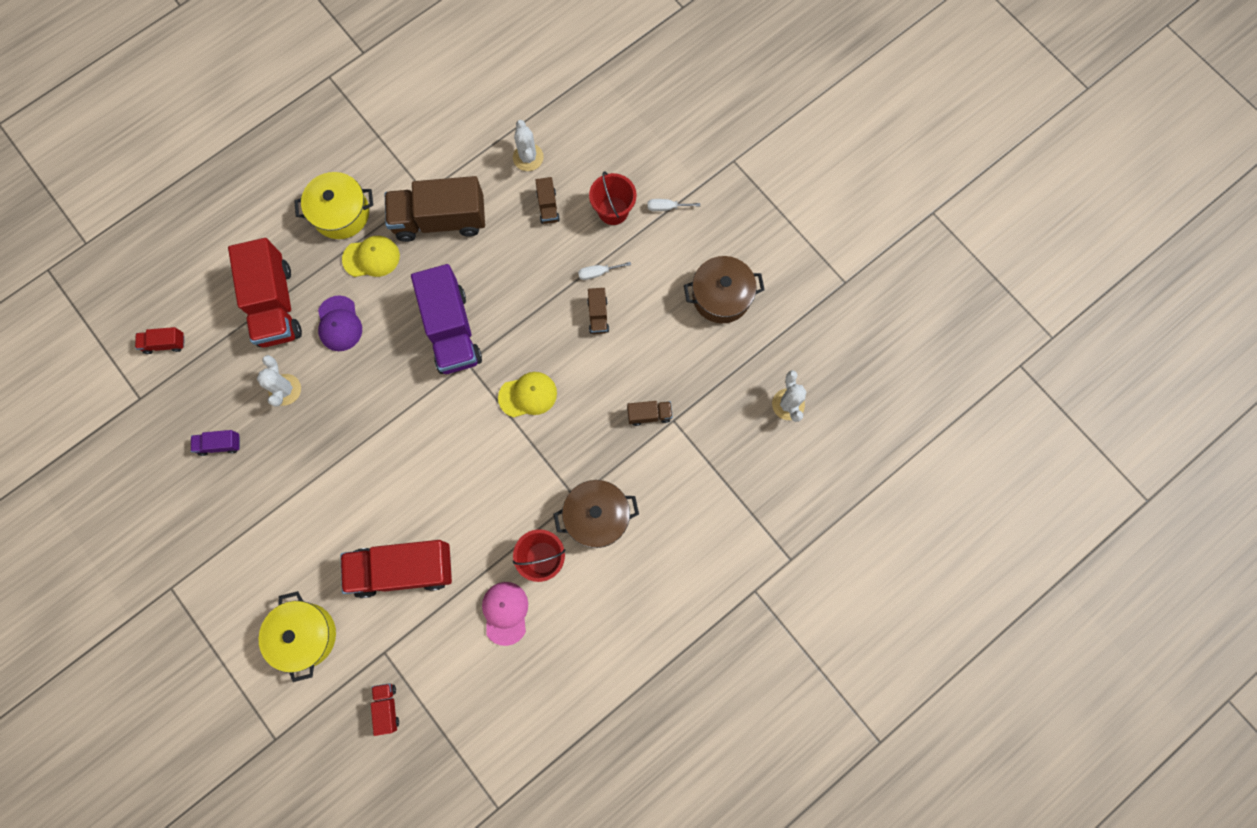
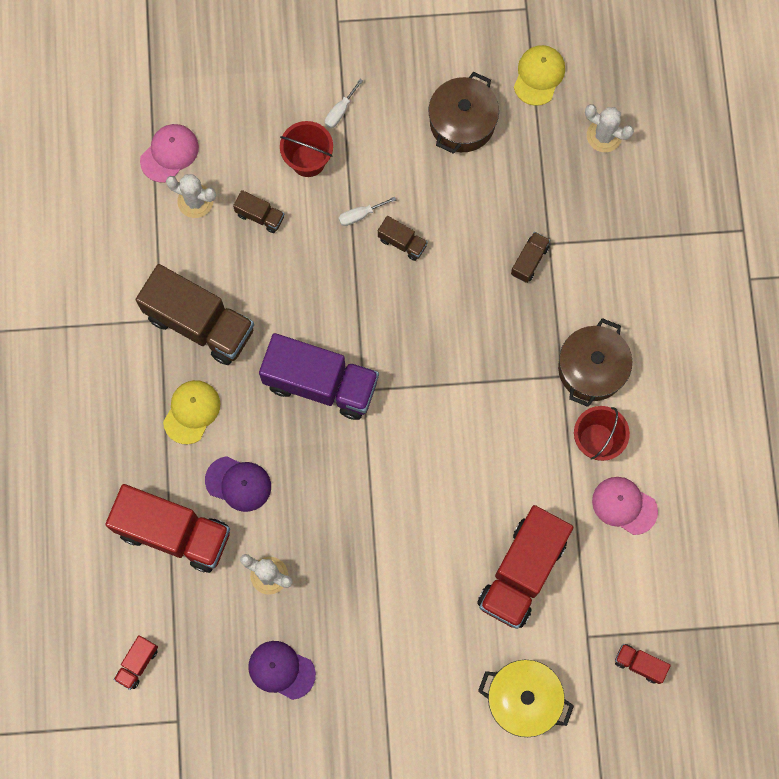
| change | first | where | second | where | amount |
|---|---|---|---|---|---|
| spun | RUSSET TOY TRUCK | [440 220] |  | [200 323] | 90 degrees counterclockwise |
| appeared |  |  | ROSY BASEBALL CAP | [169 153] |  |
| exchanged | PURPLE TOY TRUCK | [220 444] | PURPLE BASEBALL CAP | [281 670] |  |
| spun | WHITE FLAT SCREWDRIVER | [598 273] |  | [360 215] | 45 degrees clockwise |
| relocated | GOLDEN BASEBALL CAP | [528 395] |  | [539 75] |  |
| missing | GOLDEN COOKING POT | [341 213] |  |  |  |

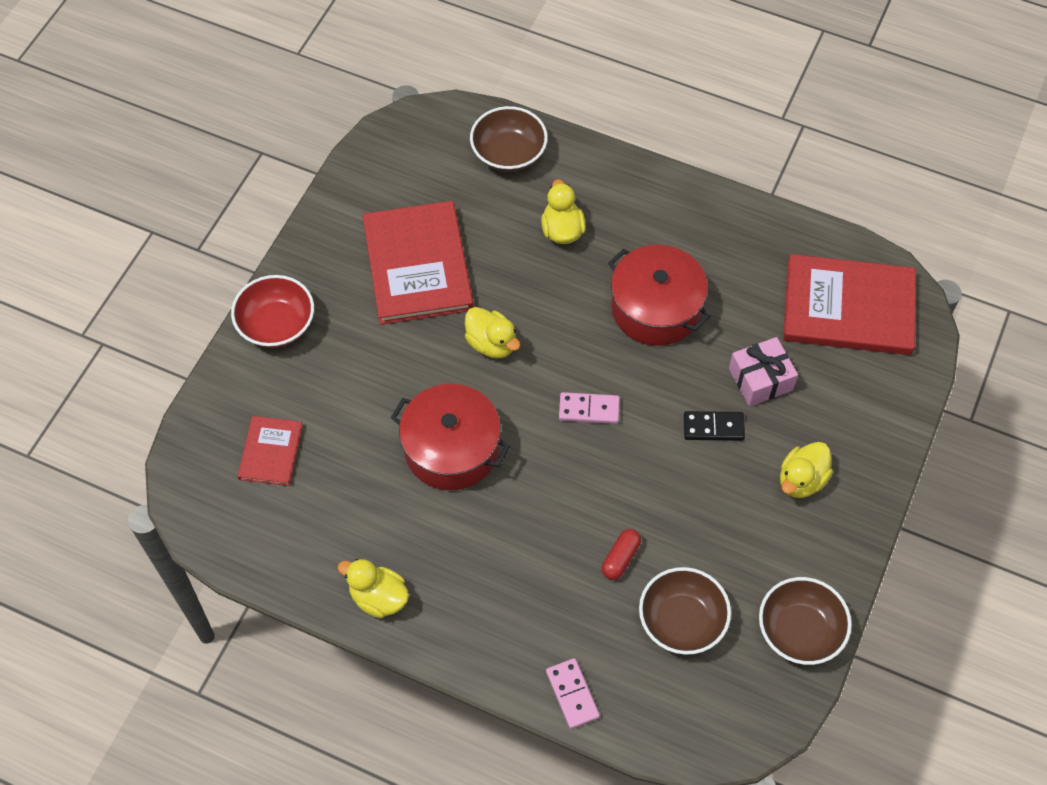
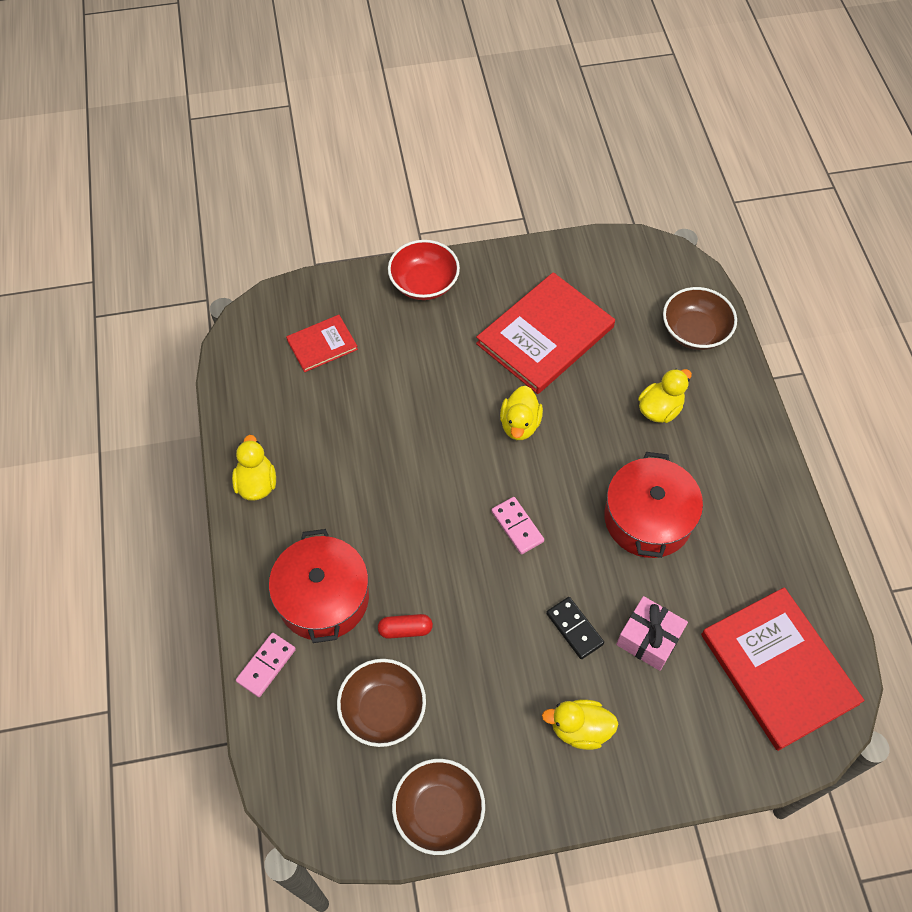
| change | first | where | second | where | amount |
|---|---|---|---|---|---|
| relocated | CRIMSON COOKING POT | [451 449] |  | [323 598] |  |

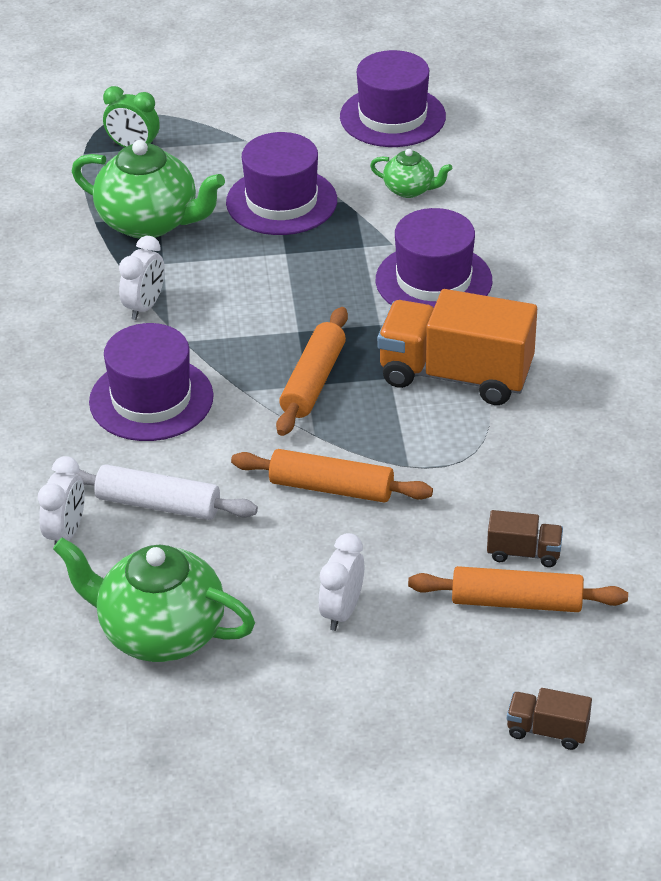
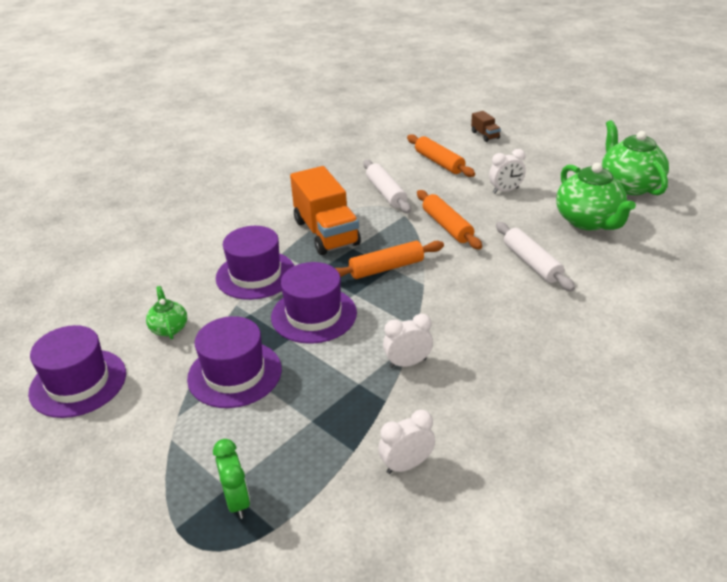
| change | first | where | second | where | amount |
|---|---|---|---|---|---|
| relocated | PURPLE TOP HAT | [151 399] |  | [314 315] |  |
| appeared |  |  | WHITE DOUGH ROLLER | [386 193] |  |
| relocated | WHITE ALARM CLOCK | [66 533] |  | [406 465] |  |
| relocated | GREEN TEAPOT | [150 222] |  | [629 185] |  |
| missing | RUSSET TOY TRUCK | [524 553] |  |  |  |

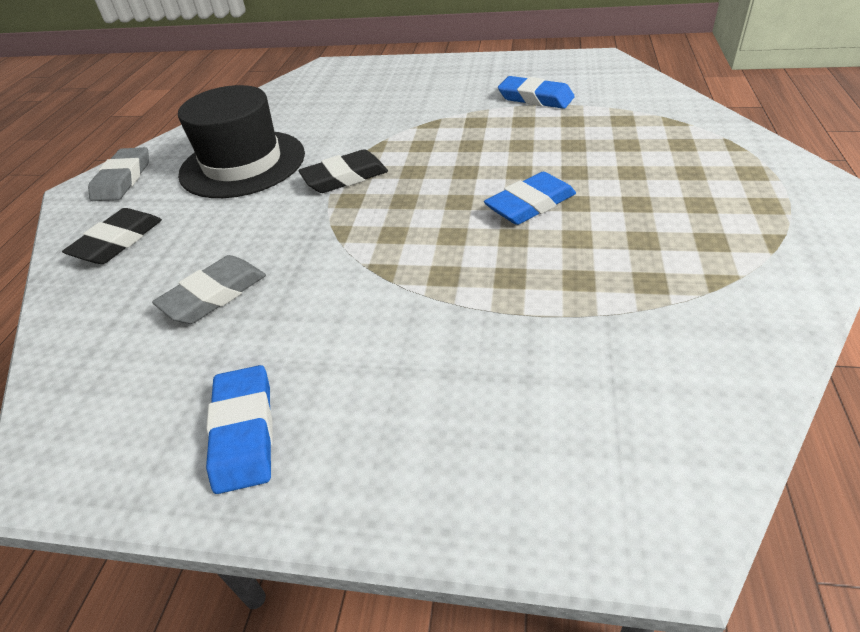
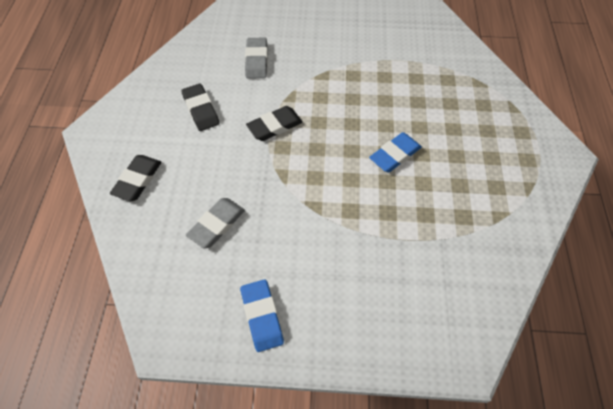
| change | first | where | second | where | amount |
|---|---|---|---|---|---|
| exchanged | BLACK TOP HAT | [243 164] | BLACK ERASER | [201 110] |  |
| relocated | GREY ERASER | [122 179] |  | [256 61] |  |
| missing | BLUE ERASER | [535 98] |  |  |  |

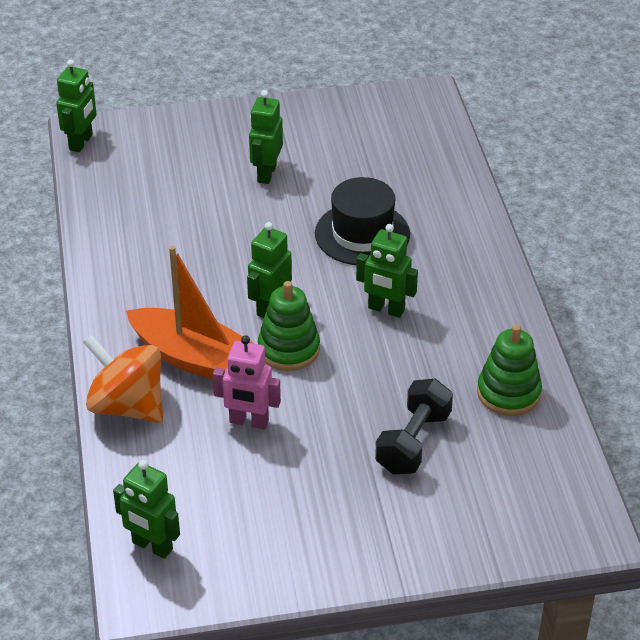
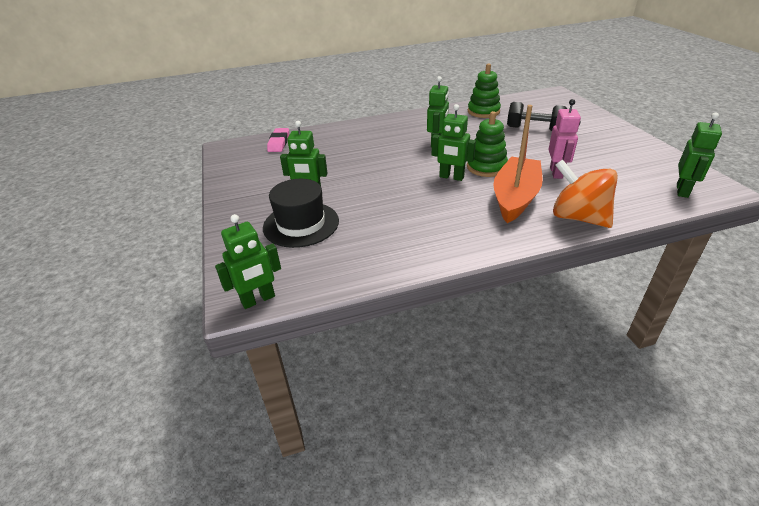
| change | first | where | second | where | amount |
|---|---|---|---|---|---|
| spun | GREEN ROBOT FIGURE | [81 142] |  | [258 300] | 135 degrees clockwise |
| relocated | BLACK TOP HAT | [362 234] |  | [301 224] |  |
| appeared |  |  | ROSY ERASER | [279 143] |  |
| spun | ORANGE WHIRLIGIG | [127 406] |  | [578 217] | 105 degrees clockwise |

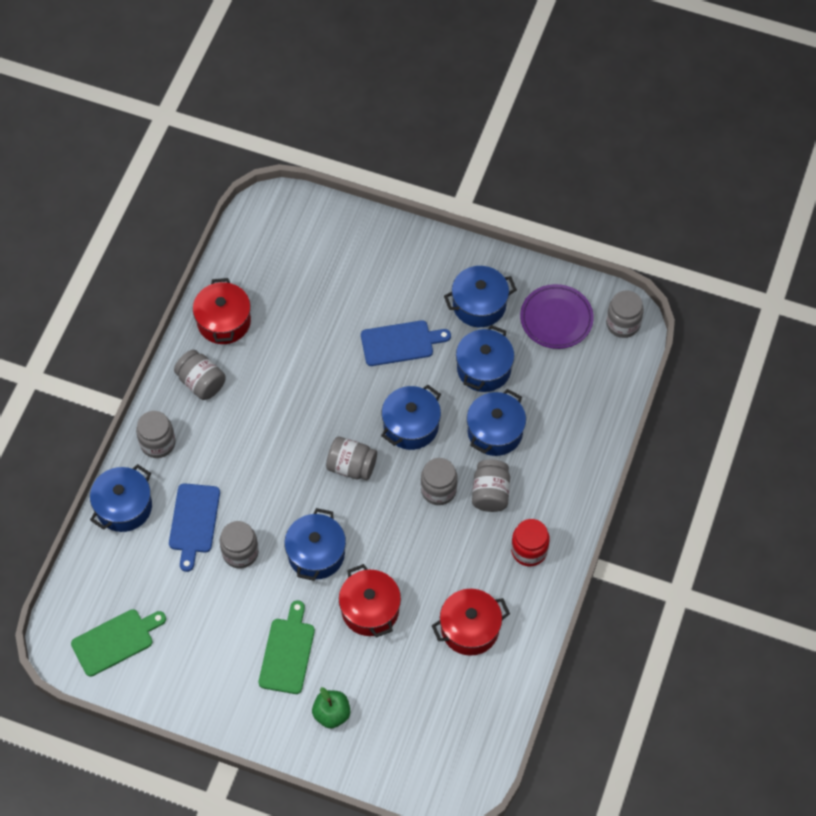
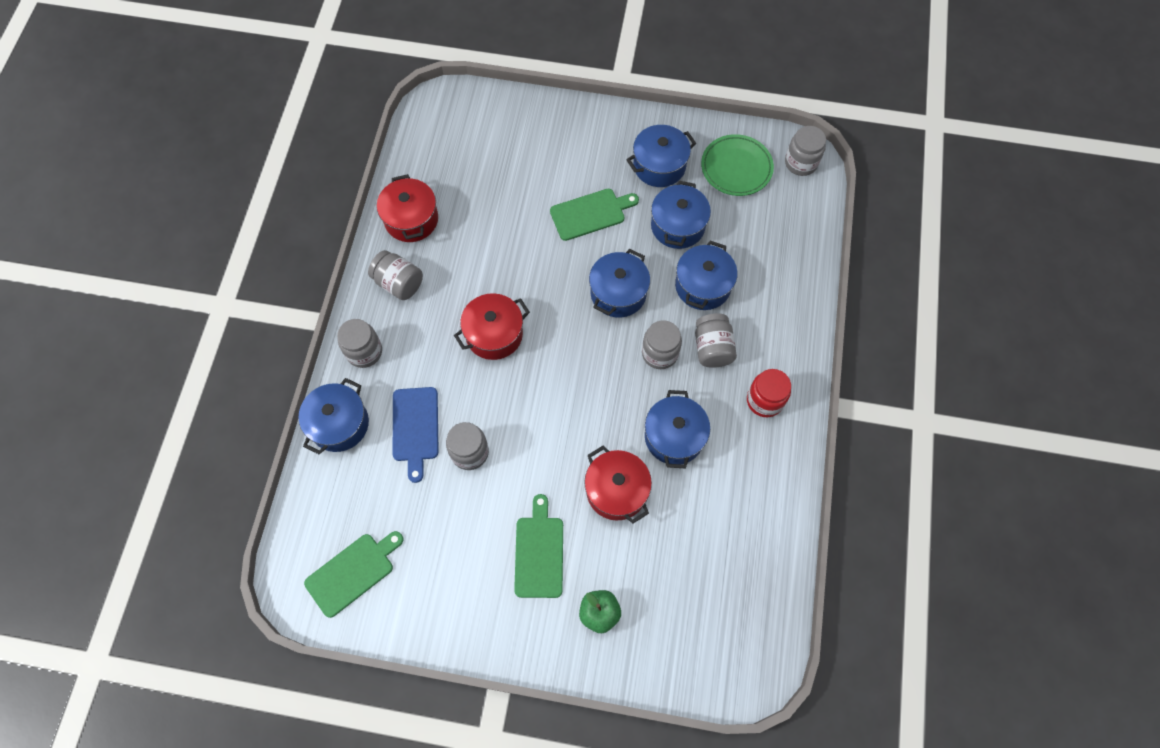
| change | first | where | second | where | amount |
|---|---|---|---|---|---|
| relocated | CRIMSON COOKING POT | [470 628] |  | [494 334] |  |
| colour | BLUE CUTTING BOARD | [400 343] | GREEN CUTTING BOARD | [590 214] |  |
| relocated | BLUE COOKING POT | [316 554] |  | [674 437] |  |
| colour | PURPLE DINNER PLATE | [556 319] | GREEN DINNER PLATE | [736 167] |  |
| missing | GREY JAM JAR | [351 466] |  |  |  |

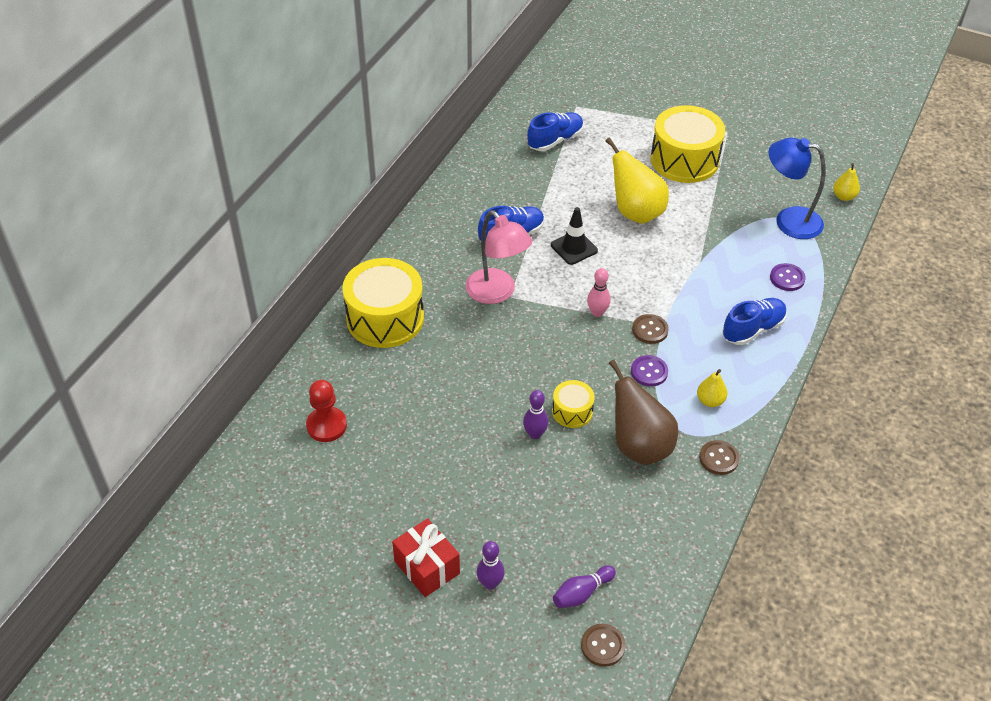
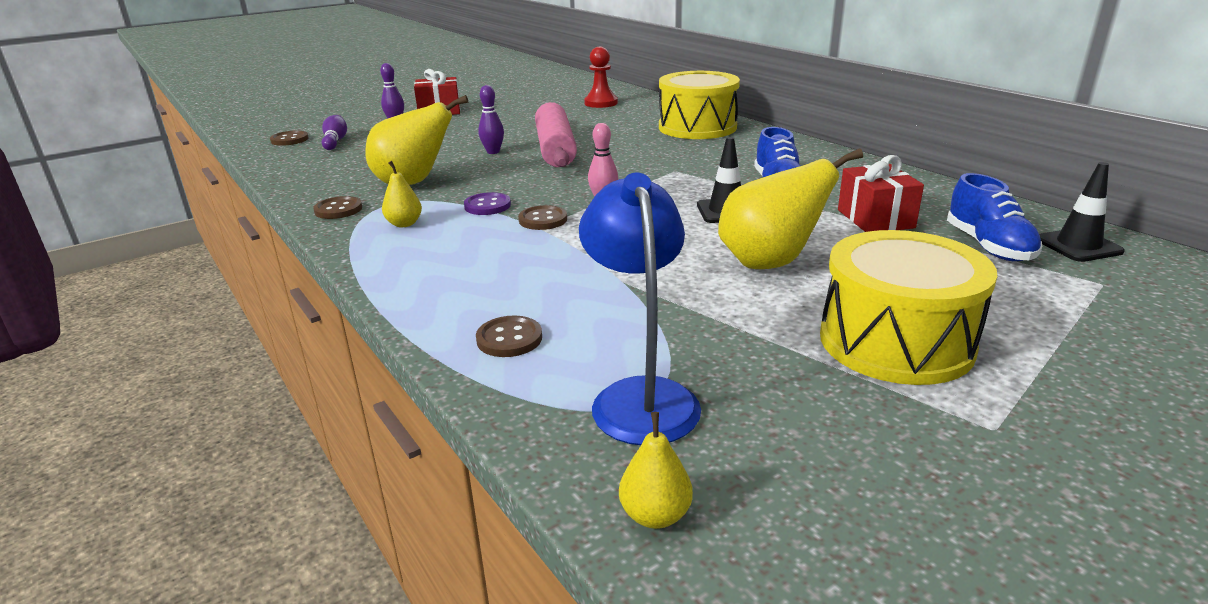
| change | first | where | second | where | amount |
|---|---|---|---|---|---|
| colour | RUSSET PEAR | [639 446] | GOLDEN PEAR | [413 183] |  |
| colour | PURPLE SEWING BUTTON | [787 278] | RUSSET SEWING BUTTON | [509 339] |  |
| appeared |  |  | ROSY DOUGH ROLLER | [555 149] |  |
| spun | BLUE READING LAMP | [788 220] |  | [640 396] | 60 degrees counterclockwise |
| appeared |  |  | CRIMSON PRESENT | [875 219] |  |
| appeared |  |  | BLACK SAFETY CONE | [1078 246] |  |
| missing | ROSY READING LAMP | [497 293] |  |  |  |
| missing | GOLDEN DRUM | [572 411] |  |  |  |
| missing | BLUE LACE-UP SHOE | [753 329] |  |  |  |

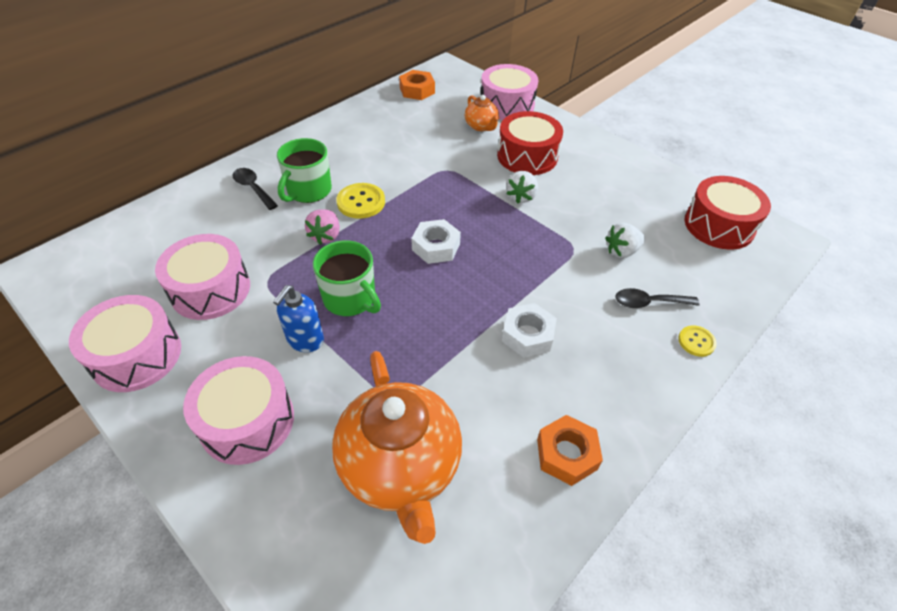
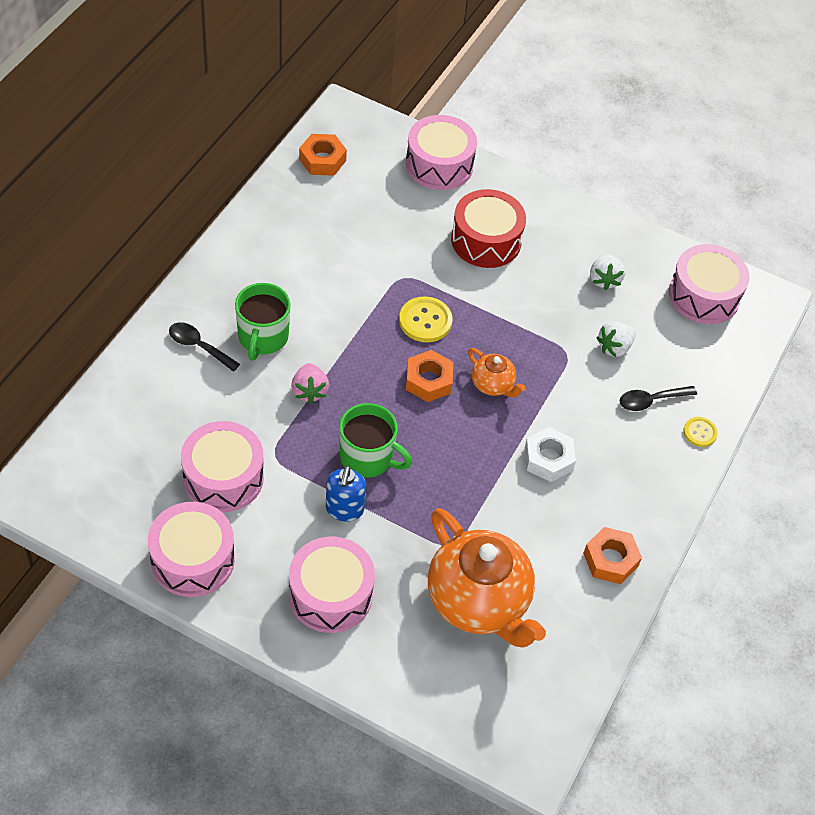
| change | first | where | second | where | amount |
|---|---|---|---|---|---|
| relocated | GOLDEN SEWING BUTTON | [361 202] |  | [425 321] |  |
| colour | WHITE NUT | [436 247] | ORANGE NUT | [428 380] |  |
| relocated | ORANGE TEAPOT | [481 126] |  | [493 385] |  |
| relocated | WHITE BERRY | [521 196] |  | [604 279] |  |
| colour | CRIMSON DRUM | [719 225] | ROSY DRUM | [704 296] |  |

